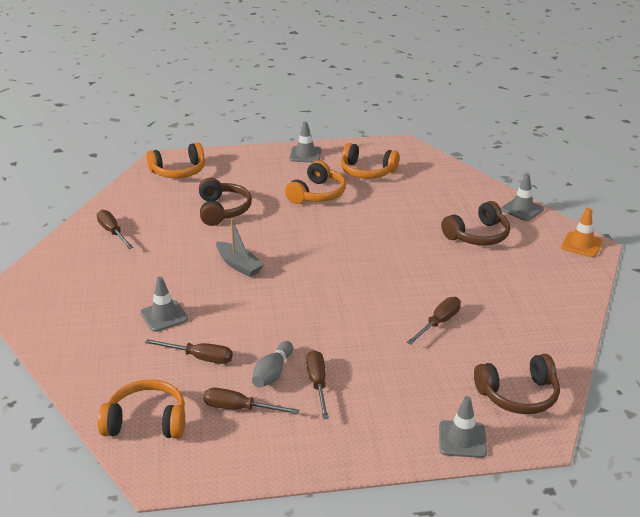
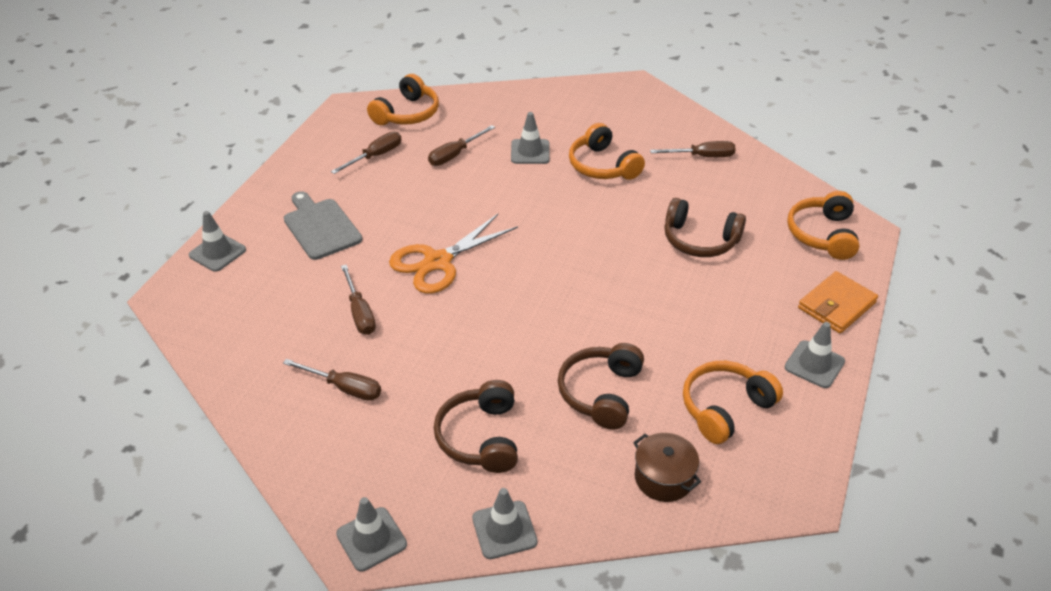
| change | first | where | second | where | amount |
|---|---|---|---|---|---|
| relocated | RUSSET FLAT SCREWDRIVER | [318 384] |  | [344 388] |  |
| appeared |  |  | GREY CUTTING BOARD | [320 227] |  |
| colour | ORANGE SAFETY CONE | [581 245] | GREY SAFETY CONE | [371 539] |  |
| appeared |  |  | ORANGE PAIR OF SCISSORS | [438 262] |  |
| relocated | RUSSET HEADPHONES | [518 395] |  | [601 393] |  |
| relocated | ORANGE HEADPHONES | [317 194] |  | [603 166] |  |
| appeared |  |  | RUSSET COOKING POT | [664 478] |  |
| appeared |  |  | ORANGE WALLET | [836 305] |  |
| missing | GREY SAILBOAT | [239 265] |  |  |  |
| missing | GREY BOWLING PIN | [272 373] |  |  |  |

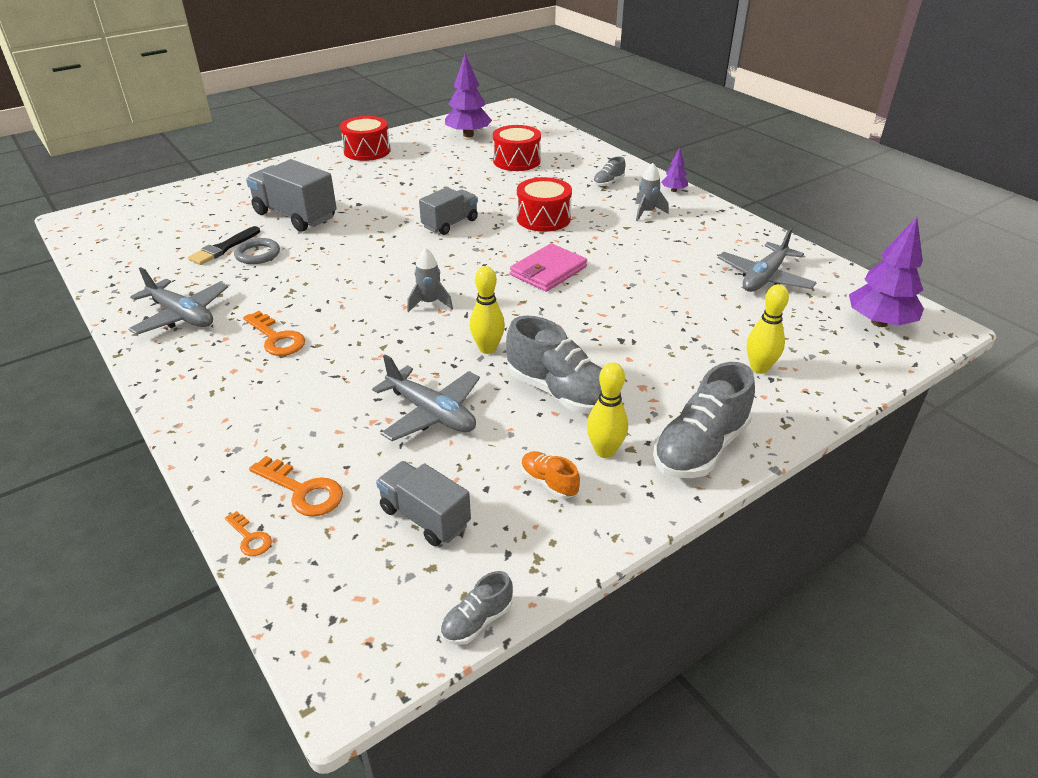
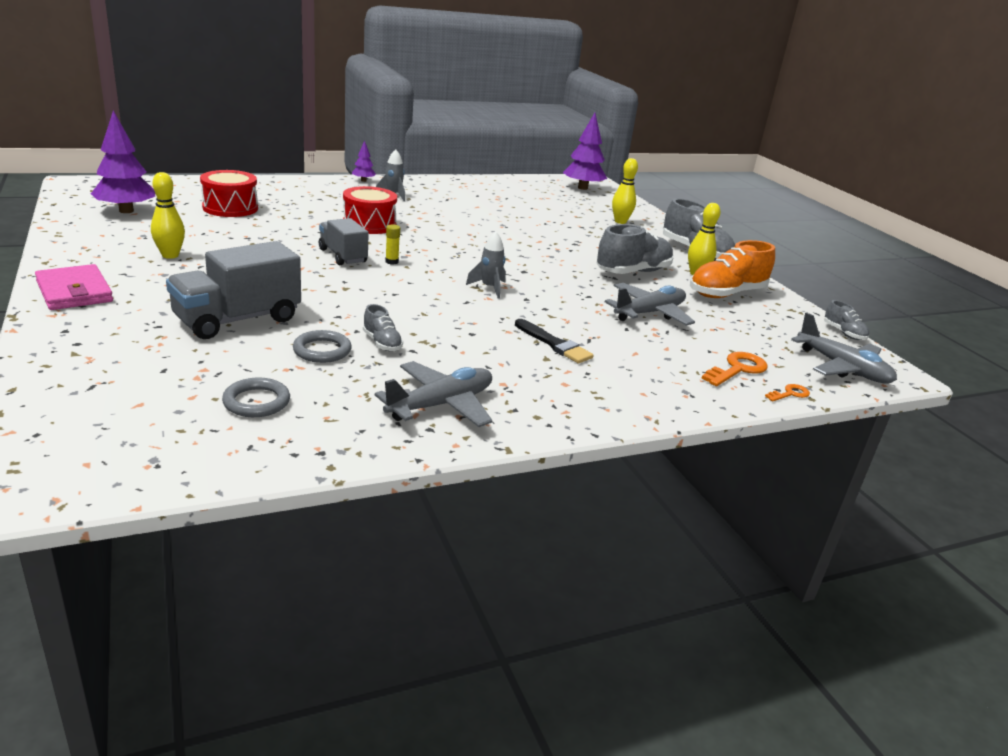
| change | first | where | second | where | amount |
|---|---|---|---|---|---|
| relocated | ROSY WALLET | [548 271] |  | [74 291] |  |
| relocated | GOLDEN BOWLING PIN | [487 348] |  | [170 255] |  |
| appeared |  |  | GREY TORUS | [256 402] |  |
| relocated | GREY LACE-UP SHOE | [608 183] |  | [382 343] |  |
| appeared |  |  | GOLDEN GLUE STICK | [392 262] |  |
| relocated | BLACK PAINT BRUSH | [223 248] |  | [554 344] |  |
| size | ORANGE LACE-UP SHOE | [548 483] |  | [726 294] | x2.03 |
| relocated | GREY PLANE | [764 278] |  | [842 368] |  |
| missing | ORANGE DOOR KEY | [276 338] |  |  |  |
| missing | CRIMSON DRUM | [367 151] |  |  |  |
| missing | GREY TOY TRUCK | [425 517] |  |  |  |

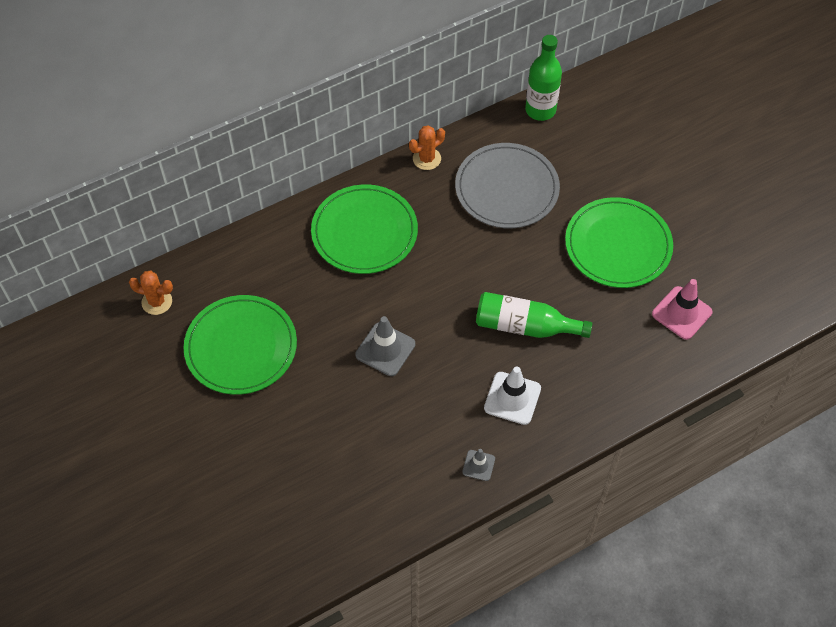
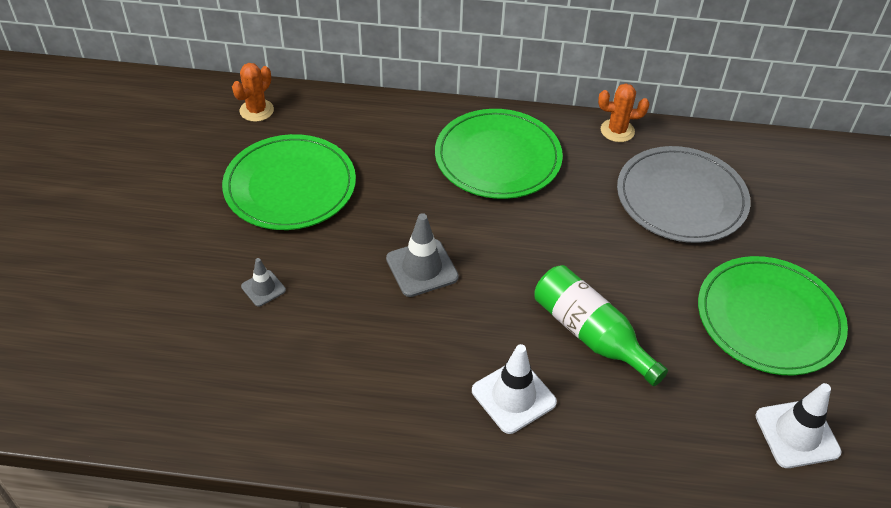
| change | first | where | second | where | amount |
|---|---|---|---|---|---|
| spun | ORANGE SAGUARO CACTUS | [157 302] |  | [256 110] | 75 degrees clockwise |
| relocated | GREY SAFETY CONE | [478 465] |  | [263 288] |  |
| colour | ROSY SAFETY CONE | [681 313] | WHITE SAFETY CONE | [797 434] |  |
| missing | GREEN BOTTLE | [540 110] |  |  |  |

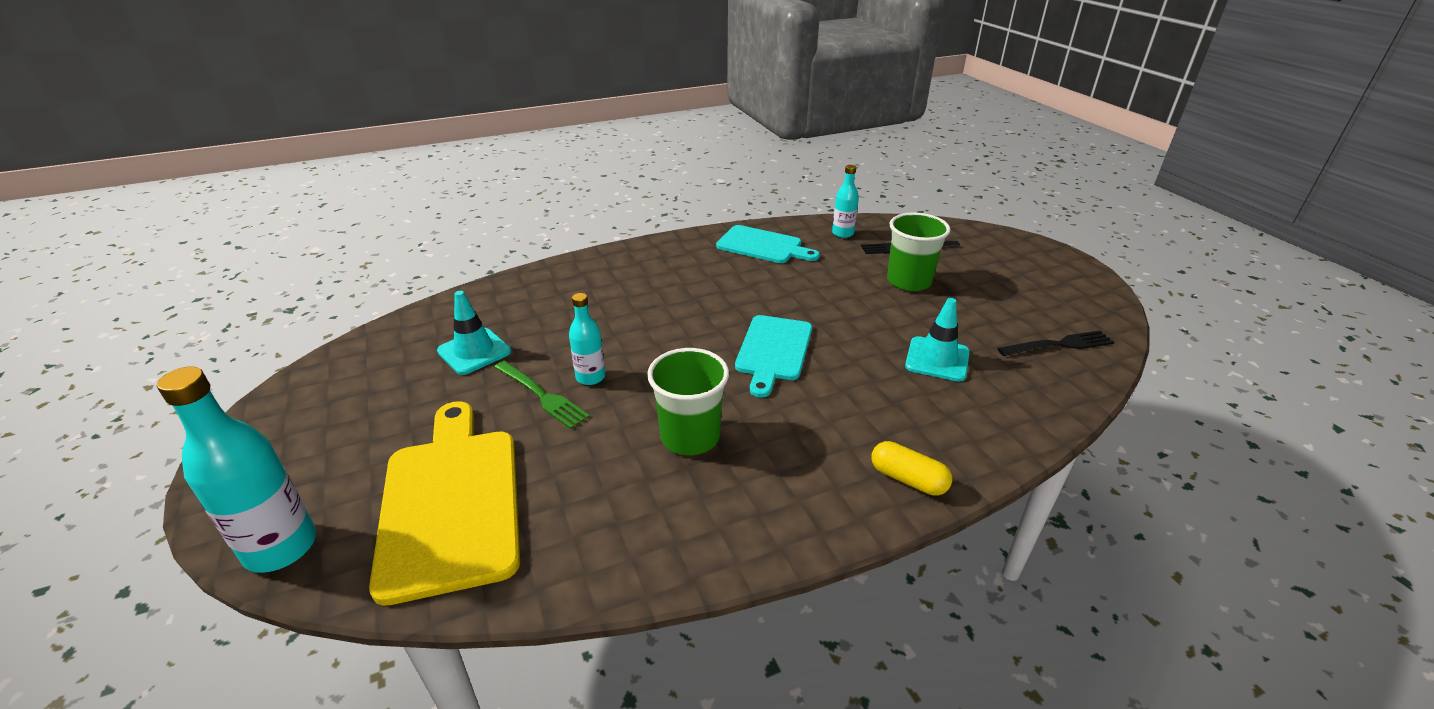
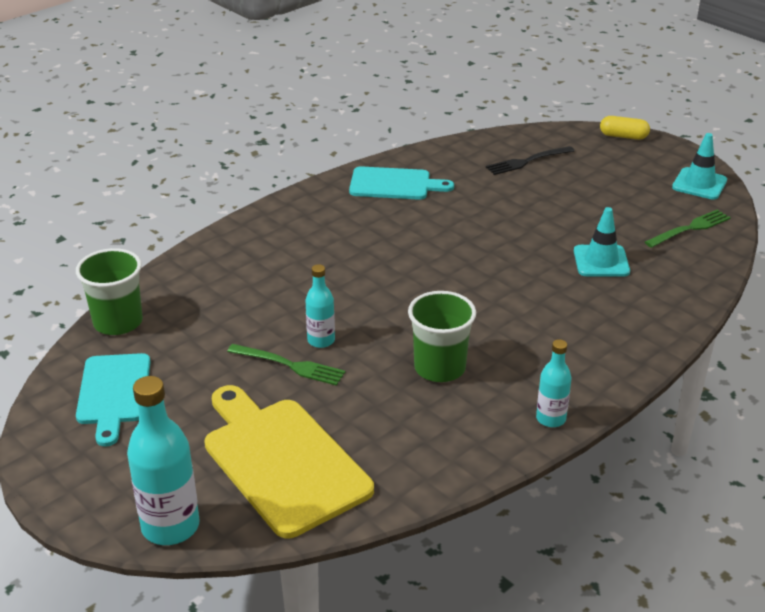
| change | first | where | second | where | amount |
|---|---|---|---|---|---|
| relocated | GREEN CUP | [909 281] |  | [118 322] |  |
| relocated | TEAL CUTTING BOARD | [773 351] |  | [113 393] |  |
| relocated | TEAL BOTTLE | [842 233] |  | [551 419] |  |
| relocated | GOLDEN CAPSULE | [908 479] |  | [623 136] |  |
| colour | BLACK TABLE FORK | [1059 345] | GREEN TABLE FORK | [690 228] |  |
| relocated | TEAL SAFETY CONE | [474 351] |  | [699 184] |  |

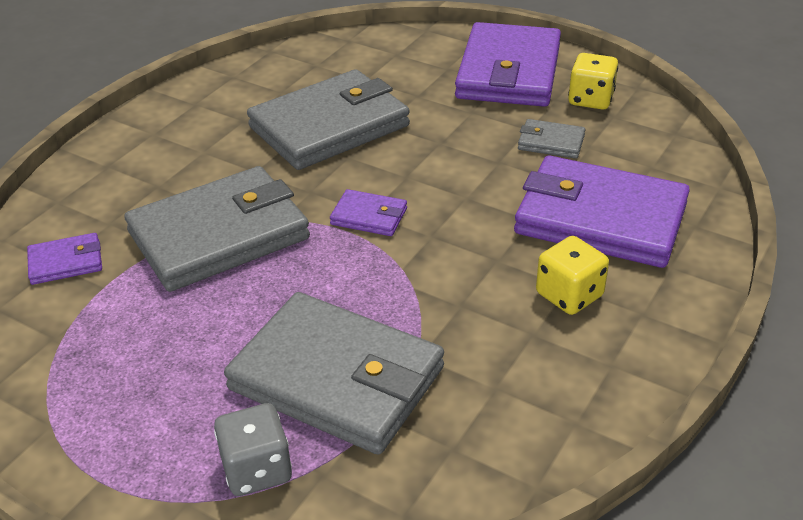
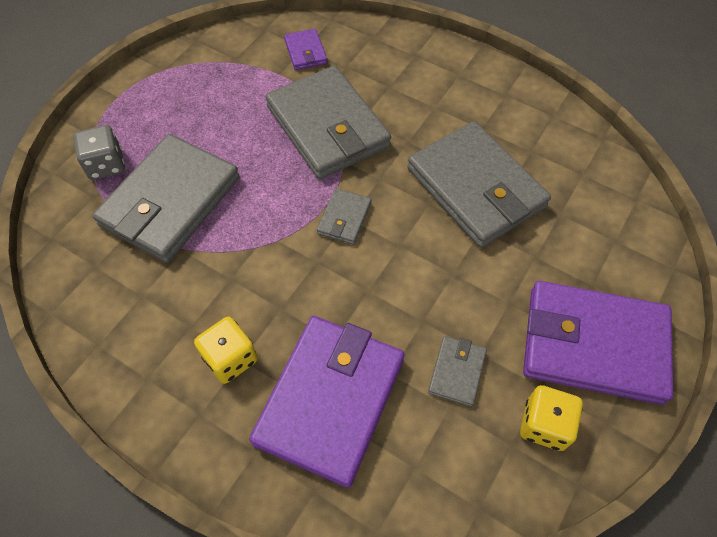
| change | first | where | second | where | amount |
|---|---|---|---|---|---|
| colour | PURPLE WALLET | [369 216] | GREY WALLET | [344 218] |  |

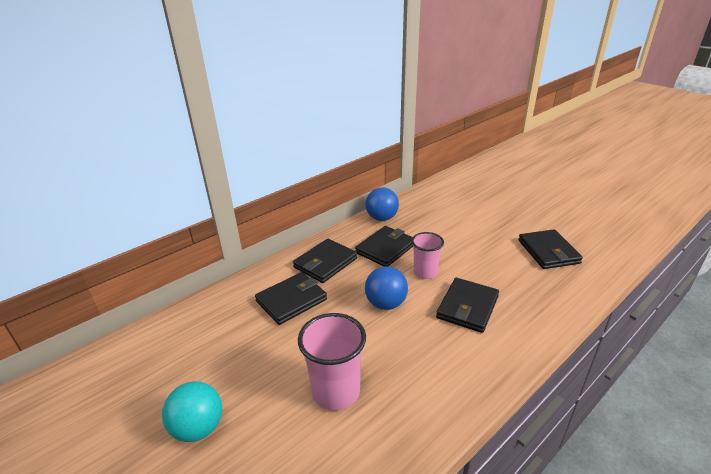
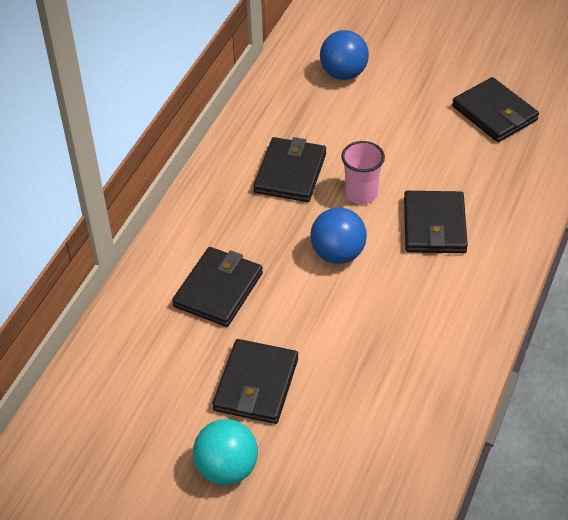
| change | first | where | second | where | amount |
|---|---|---|---|---|---|
| relocated | BLACK WALLET | [325 263] |  | [256 384] |  |
| relocated | BLUE SPHERE | [382 218] |  | [343 73] |  |
| missing | ROSY CUP | [336 392] |  |  |  |

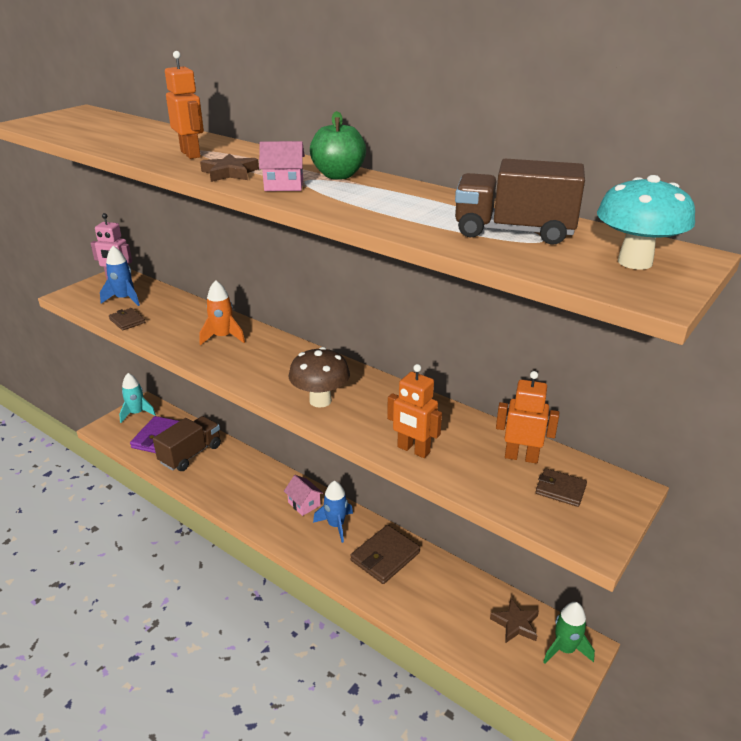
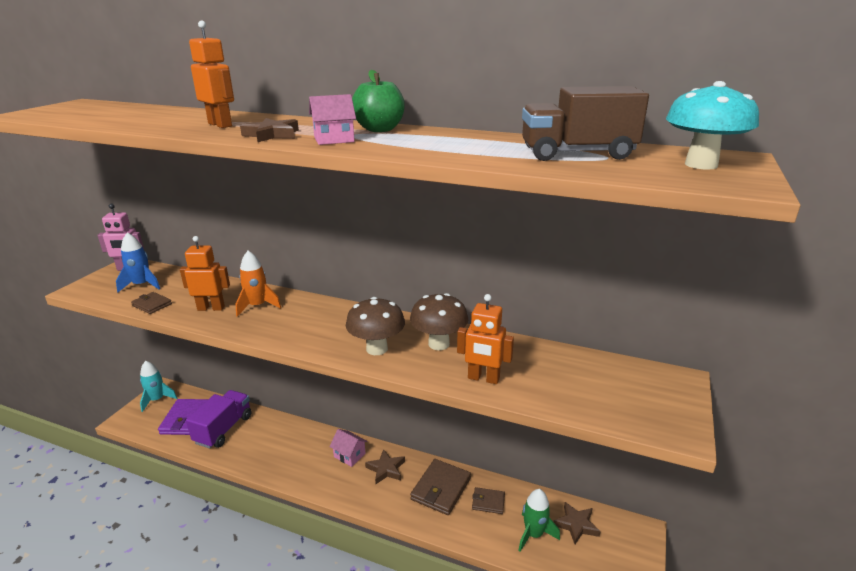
| change | first | where | second | where | amount |
|---|---|---|---|---|---|
| relocated | ORANGE ROBOT FIGURE | [521 457] |  | [211 308] |  |
| colour | RUSSET TOY TRUCK | [191 454] | PURPLE TOY TRUCK | [223 429] |  |
| exchanged | BLUE SPACESHIP | [336 525] | RUSSET STAR | [386 469] |  |
| appeared |  |  | RUSSET MUSHROOM | [439 344] |  |
| relocated | RUSSET WALLET | [560 489] |  | [488 502] |  |
| relocated | GREEN SPACESHIP | [565 649] |  | [533 534] |  |

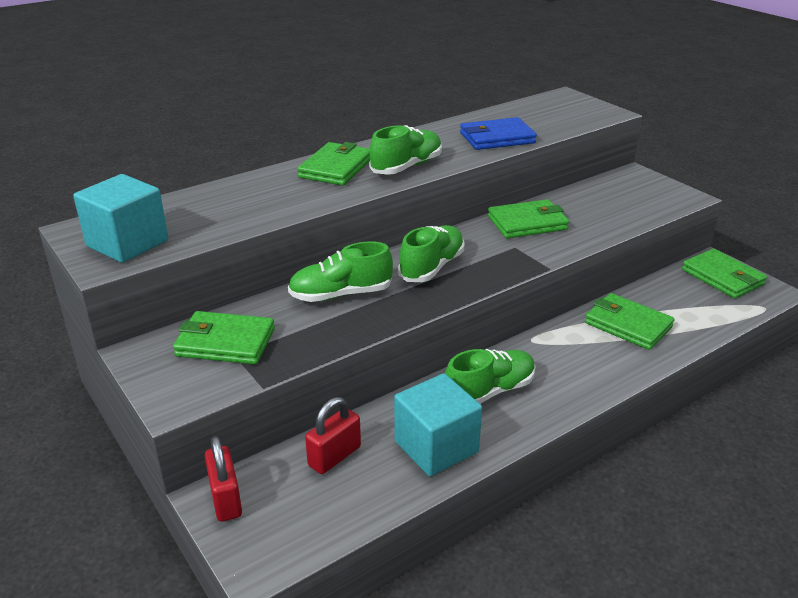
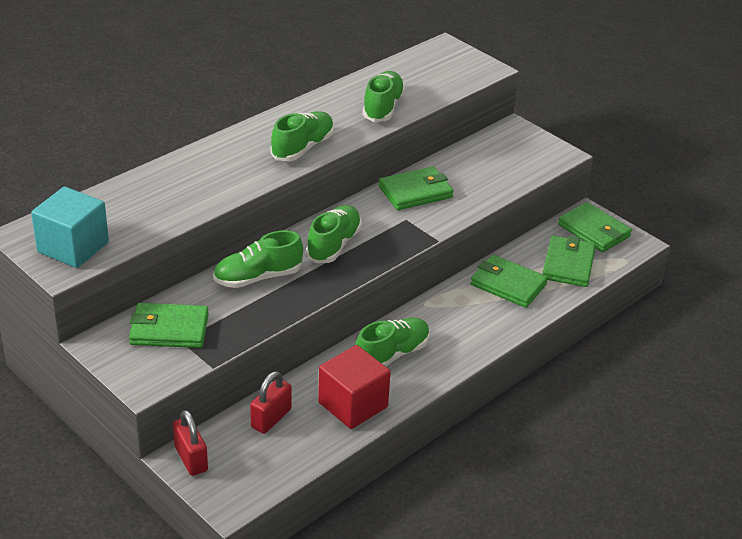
| change | first | where | second | where | amount |
|---|---|---|---|---|---|
| colour | TEAL BLOCK | [436 447] | CRIMSON BLOCK | [353 405] |  |
| exchanged | BLUE WALLET | [497 138] | GREEN LACE-UP SHOE | [383 107] |  |
| relocated | GREEN WALLET | [336 168] |  | [568 265] |  |

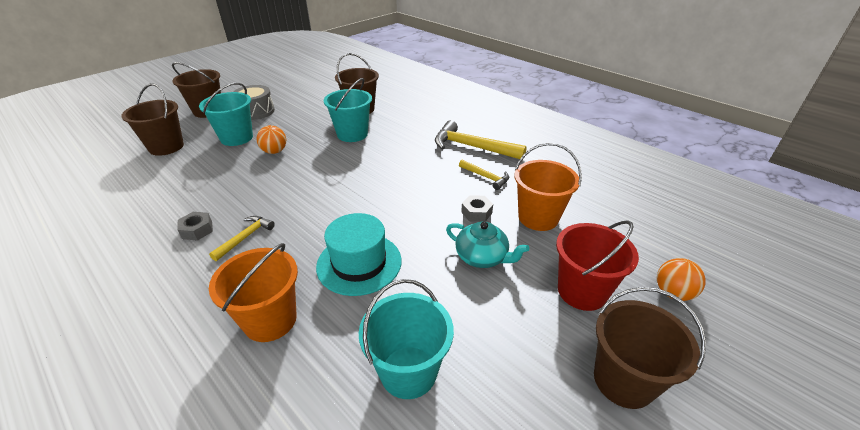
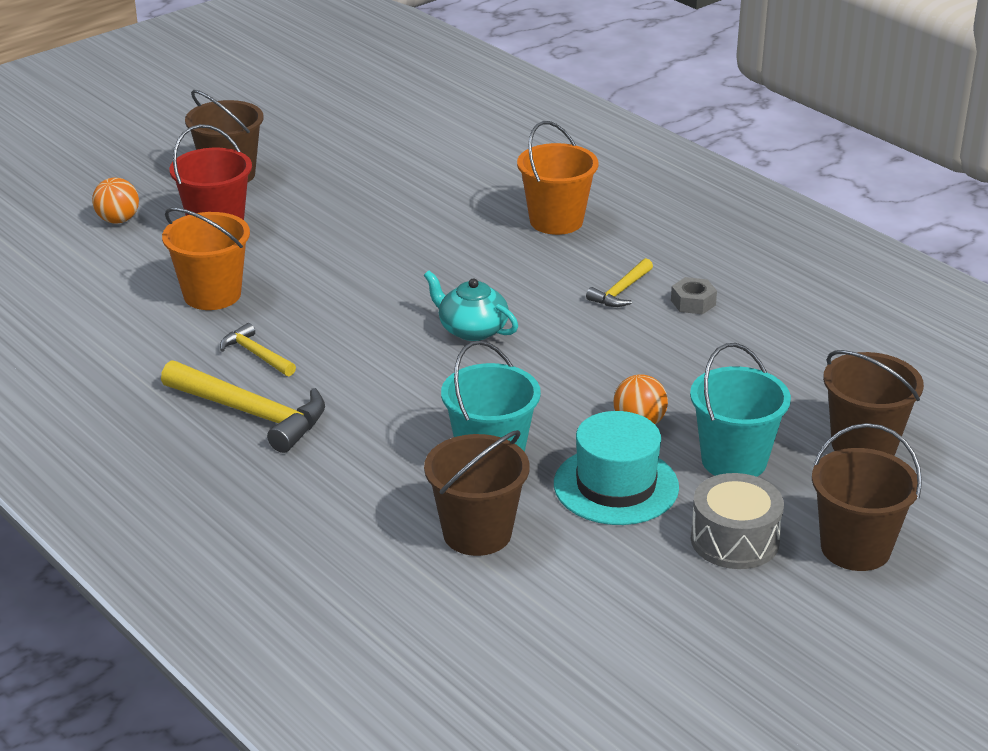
| change | first | where | second | where | amount |
|---|---|---|---|---|---|
| relocated | TEAL TEAPOT | [482 257] |  | [472 329] |  |
| relocated | TEAL TOP HAT | [359 263] |  | [616 486] |  |
| missing | TEAL SAND BUCKET | [408 372] |  |  |  |
| missing | GREY NUT | [476 212] |  |  |  |

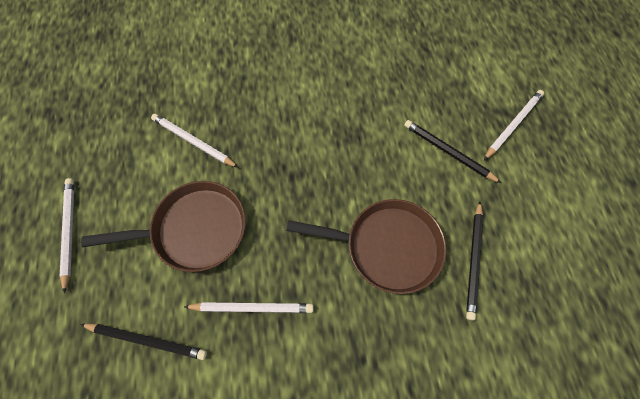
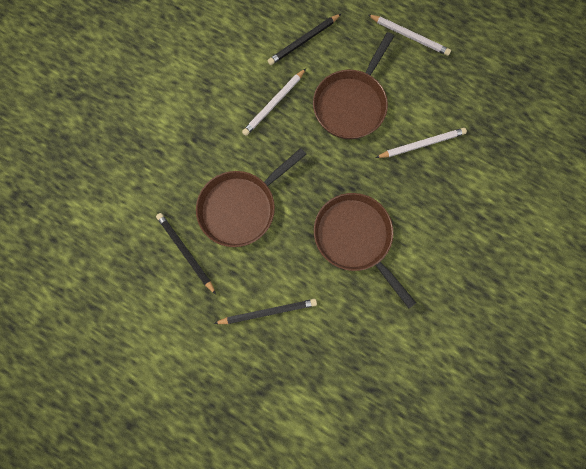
| change | first | where | second | where | amount |
|---|---|---|---|---|---|
| appeared |  |  | RUSSET PAN | [355 238] |  |
| missing | WHITE WOODEN PENCIL | [512 125] |  |  |  |

